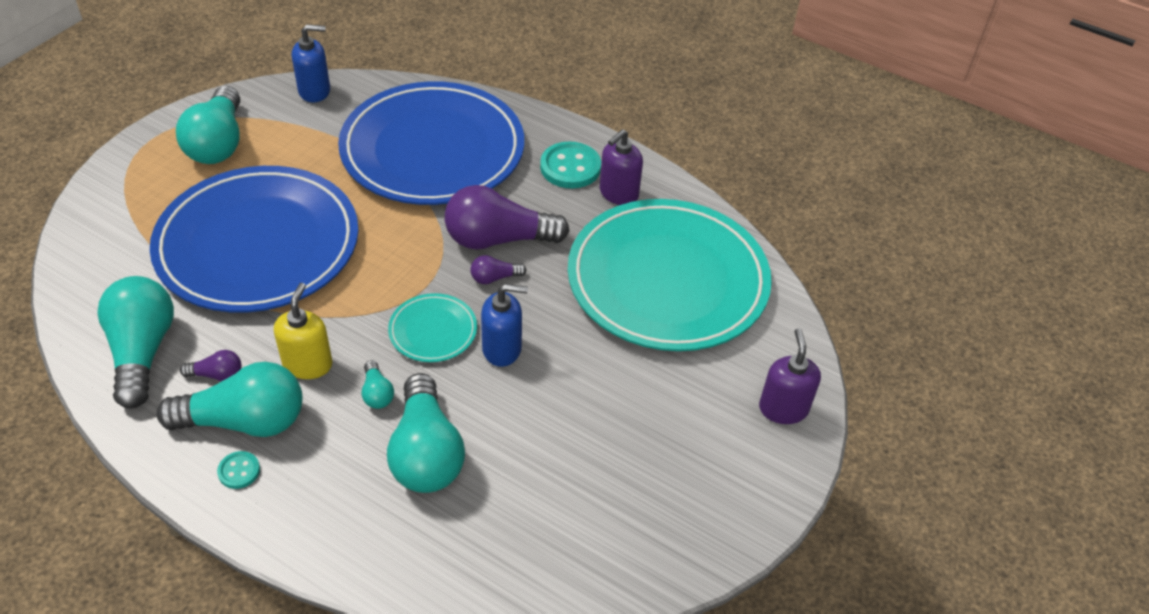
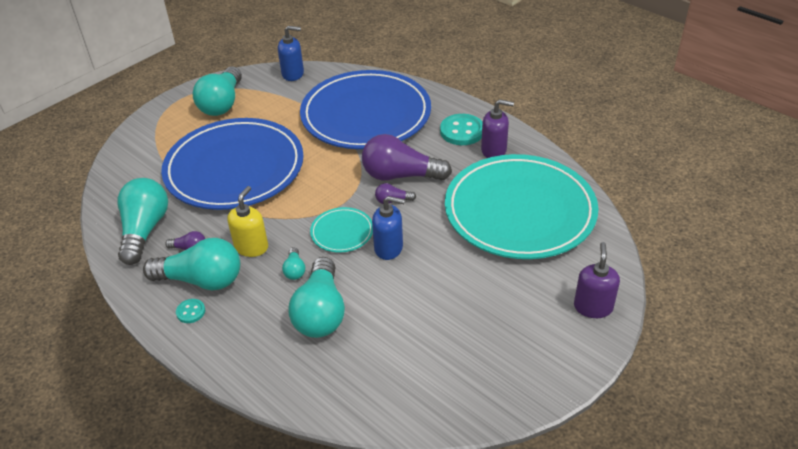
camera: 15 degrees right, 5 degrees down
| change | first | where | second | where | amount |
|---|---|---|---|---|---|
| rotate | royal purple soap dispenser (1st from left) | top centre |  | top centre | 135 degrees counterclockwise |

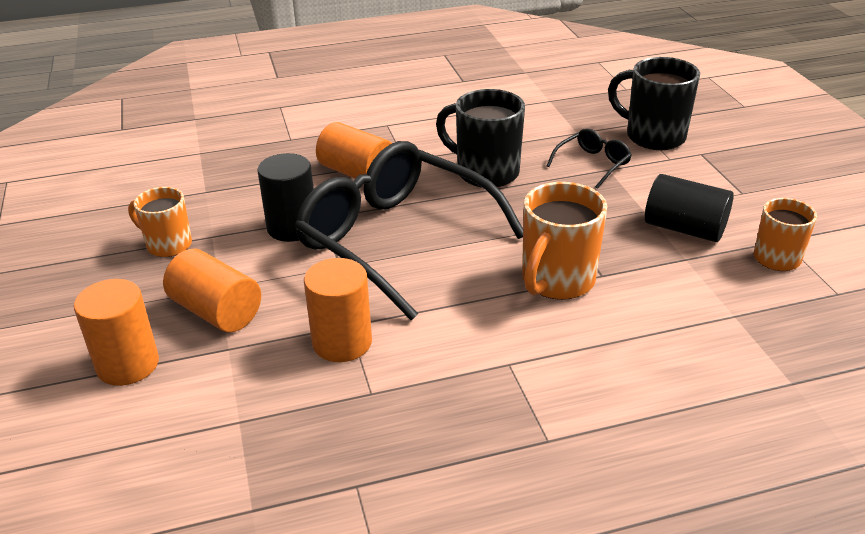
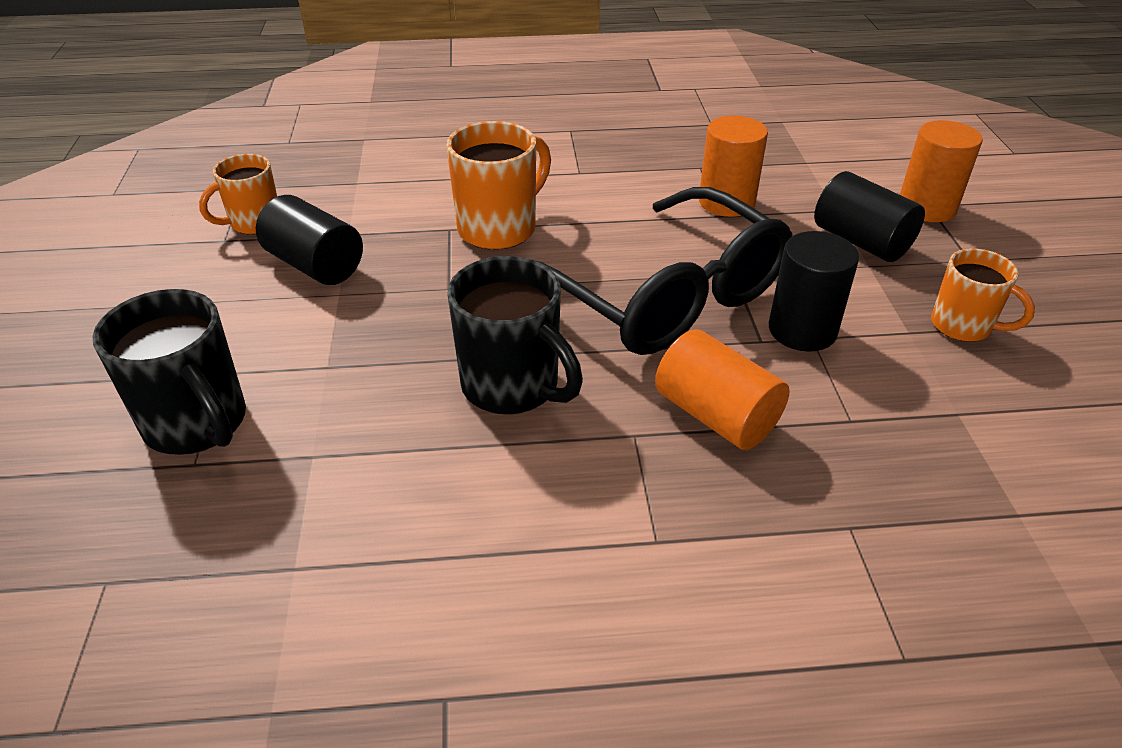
camera: 170 degrees left, 5 degrees up
| change | first | where | second | where | amount |
|---|---|---|---|---|---|
| delete | black spectacles (2nd from left) | top right |  |  |  |
| recolor | orange-coloured cylinder shape (2nd from left) | middle left | black cylinder shape (3rd from left) | top right |  |

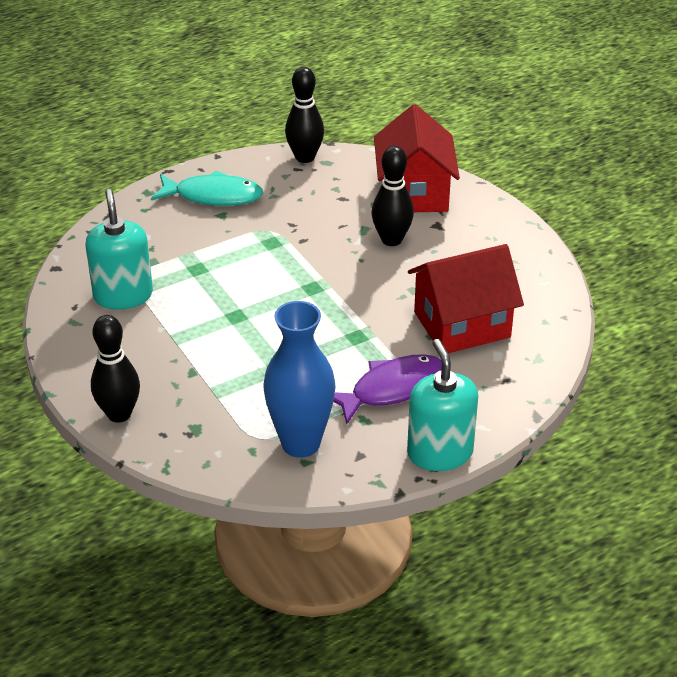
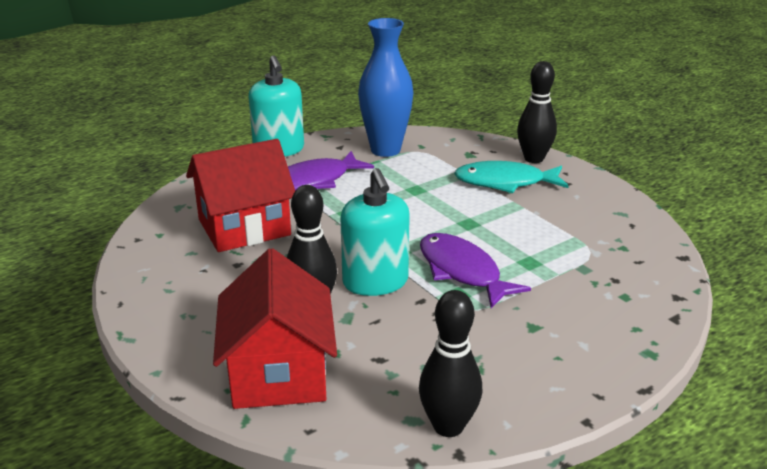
camera: 175 degrees right, 10 degrees down
| change | first | where | second | where | amount |
|---|---|---|---|---|---|
| move | aqua fish | top left |  | centre |  |
| move | aqua soap dispenser (1st from left in the first image) | middle left | aqua soap dispenser (2nd from left) | centre |  |
| insert |  |  | royal purple fish (2nd from left) | centre |  |

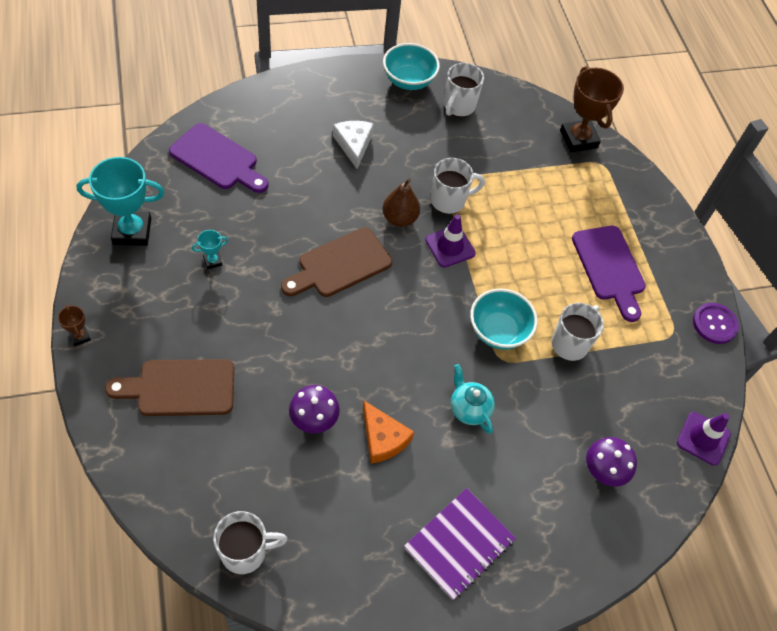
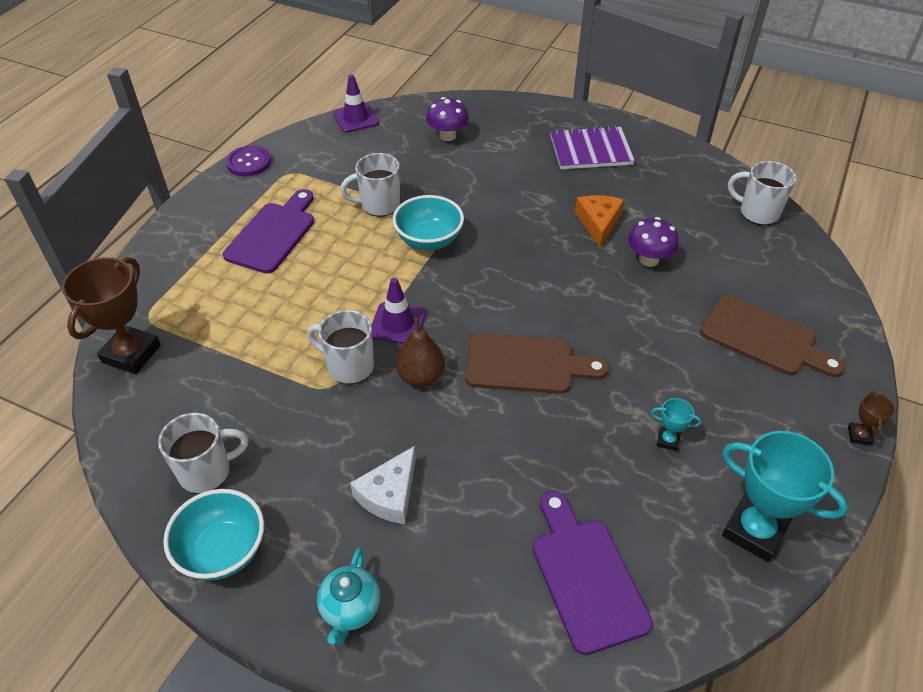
camera: 135 degrees left, 10 degrees down
| change | first | where | second | where | amount |
|---|---|---|---|---|---|
| move | aqua teapot | centre |  | bottom centre |  |

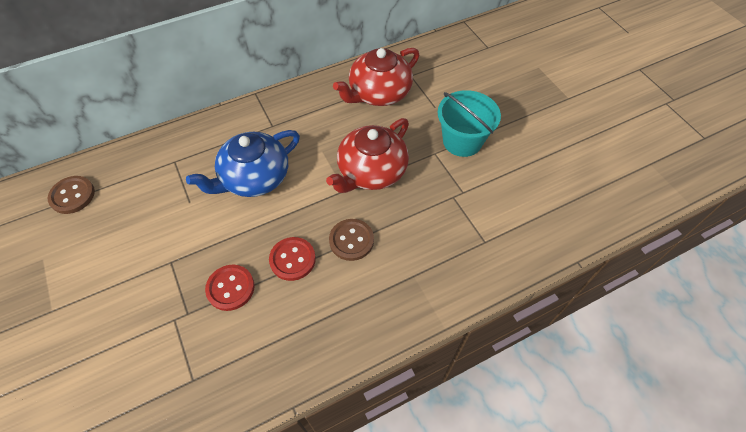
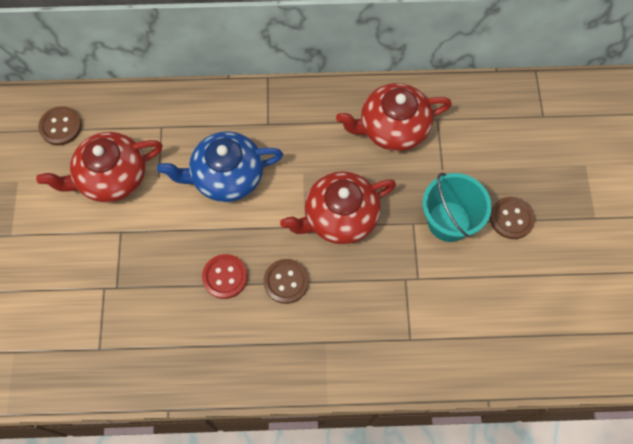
camera: 25 degrees right, 10 degrees up
| change | first | where | second | where | amount |
|---|---|---|---|---|---|
| delete | red shirt button (1st from left) | bottom left |  |  |  |
| insert |  |  | red teapot (1st from left) | middle left |  |
| insert |  |  | dark brown shirt button (3rd from left) | middle right |  |

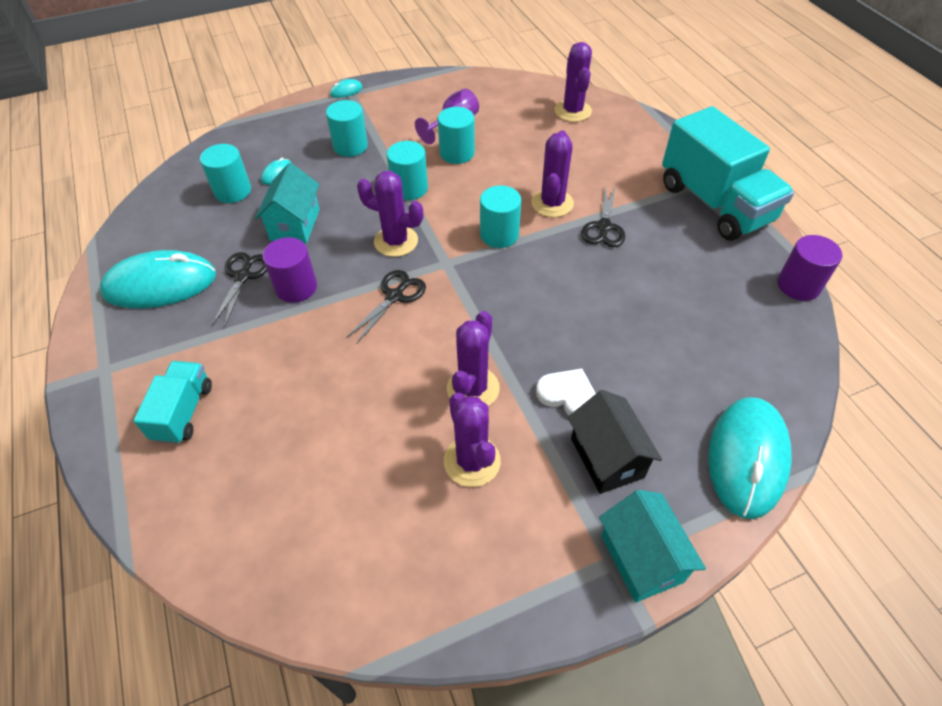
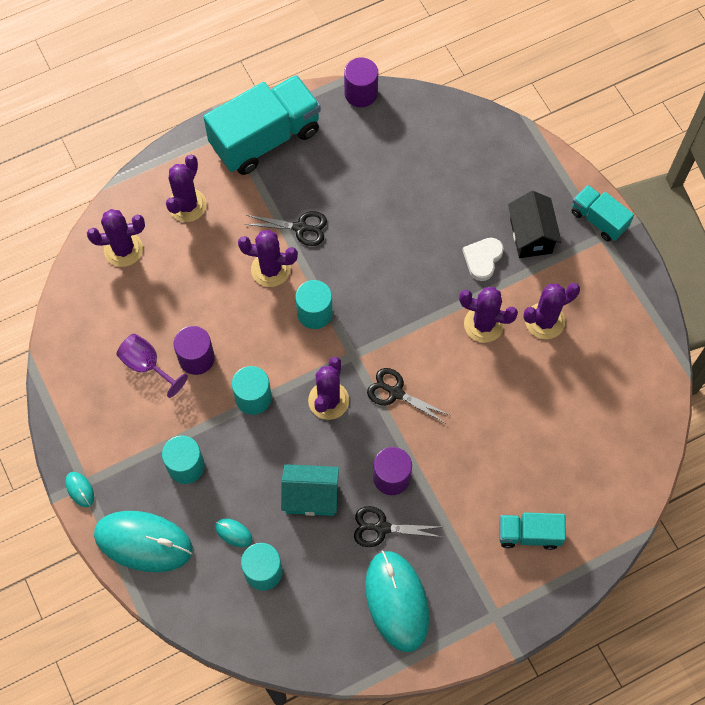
camera: 95 degrees left, 15 degrees up
| change | first | where | second | where | amount |
|---|---|---|---|---|---|
| recolor | aqua cylinder shape (4th from left) | top centre | royal purple cylinder shape (1st from left) | middle left |  |
| rotate | black cottage | centre |  | top right | 75 degrees counterclockwise |
| move | aqua computer mouse (4th from left in the first image) | middle right | aqua computer mouse (2nd from left) | bottom left |  |
| replace | aqua cottage (2nd from left) | bottom right | aqua toy truck (3rd from left) | top right |  |
| insert |  |  | royal purple prickly plant (2nd from left) | top left |  |

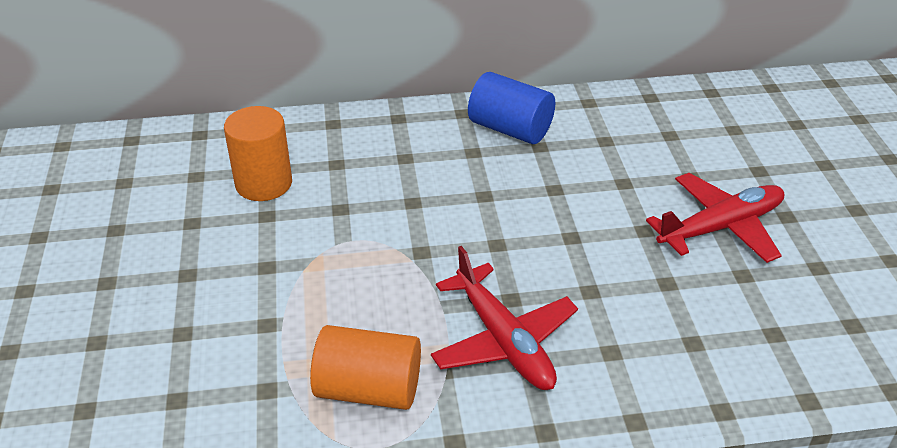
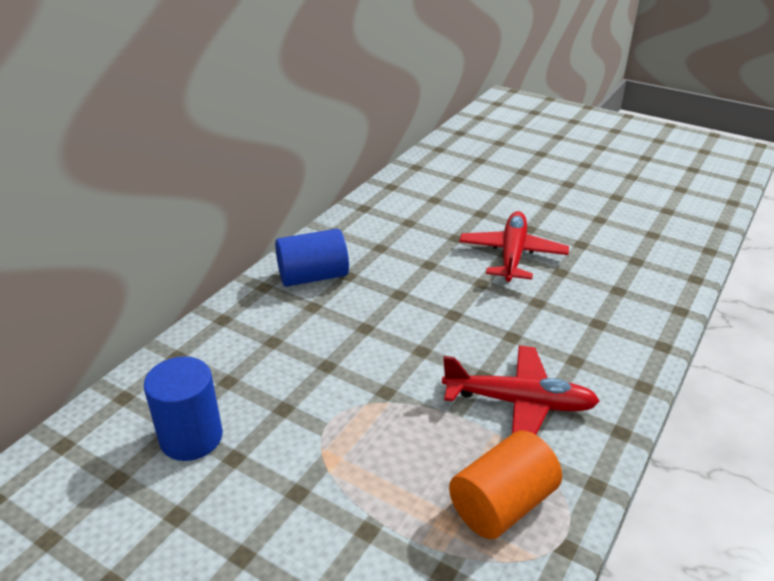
camera: 50 degrees left, 5 degrees down
| change | first | where | second | where | amount |
|---|---|---|---|---|---|
| recolor | orange-coloured cylinder shape (1st from left) | middle left | royal blue cylinder shape (1st from left) | bottom left |  |

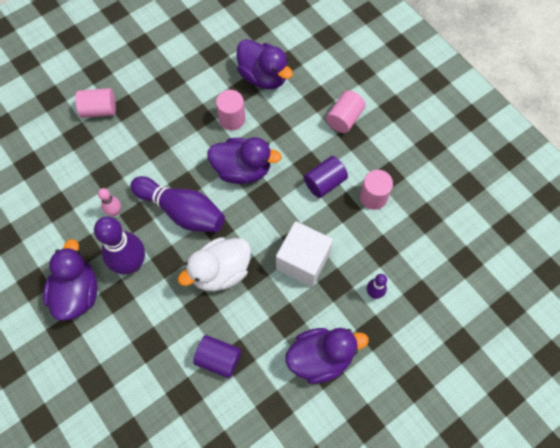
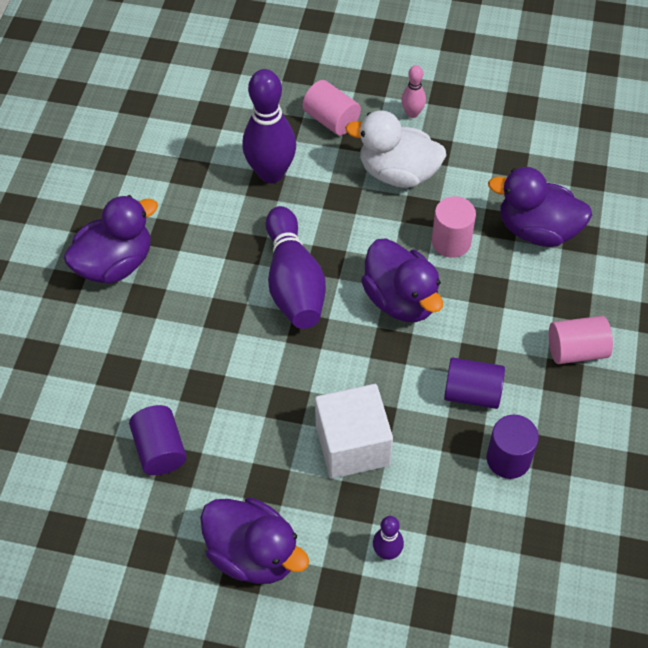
camera: 50 degrees right, 10 degrees down
| change | first | where | second | where | amount |
|---|---|---|---|---|---|
| rotate | royal purple rubber duck (3rd from left in the first image) | top centre | royal purple rubber duck (4th from left) | top right | 105 degrees clockwise |
| recolor | rosy cylinder shape (4th from left) | middle right | royal purple cylinder shape (3rd from left) | bottom right |  |
| move | rosy skittle | middle left |  | top centre |  |
| move | royal purple skittle (1st from left) | middle left |  | top centre |  |
| move | snow-white rubber duck | centre |  | top centre |  |

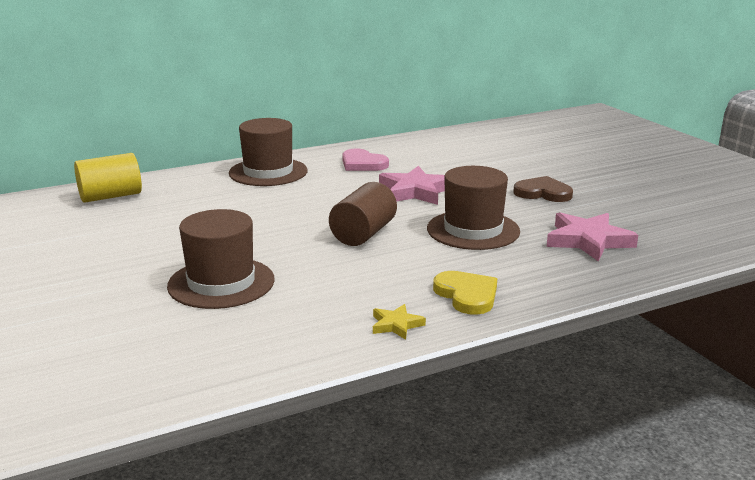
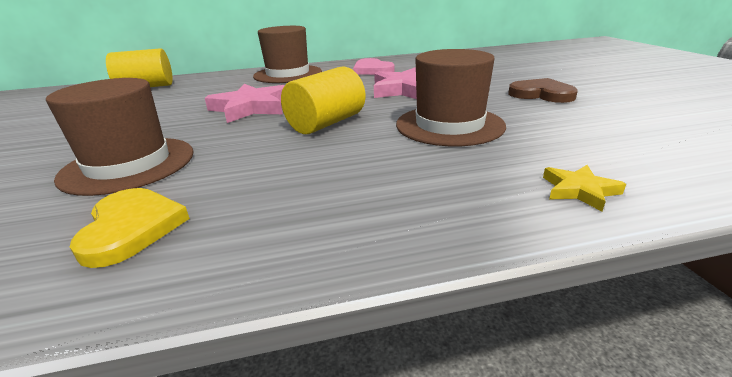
camera: 15 degrees right, 5 degrees up
| change | first | where | second | where | amount |
|---|---|---|---|---|---|
| recolor | dark brown cylinder shape | centre | bright yellow cylinder shape (2nd from left) | top centre |  |
| move | rosy five-pointed star (2nd from left in the first image) | middle right | rosy five-pointed star (1st from left) | top centre |  |
| move | bright yellow love heart | centre |  | middle left |  |
| move | bright yellow five-pointed star | bottom centre |  | middle right |  |

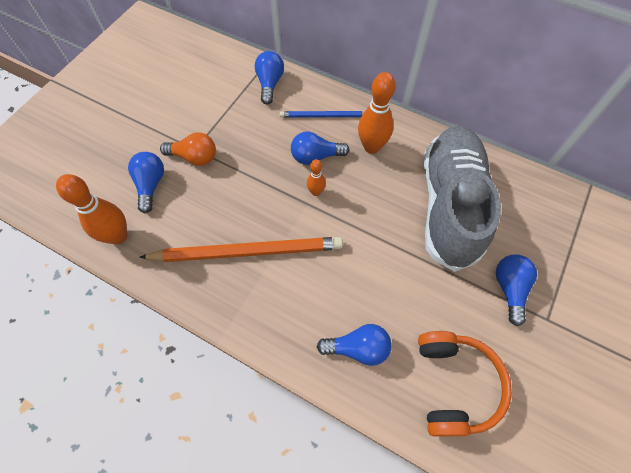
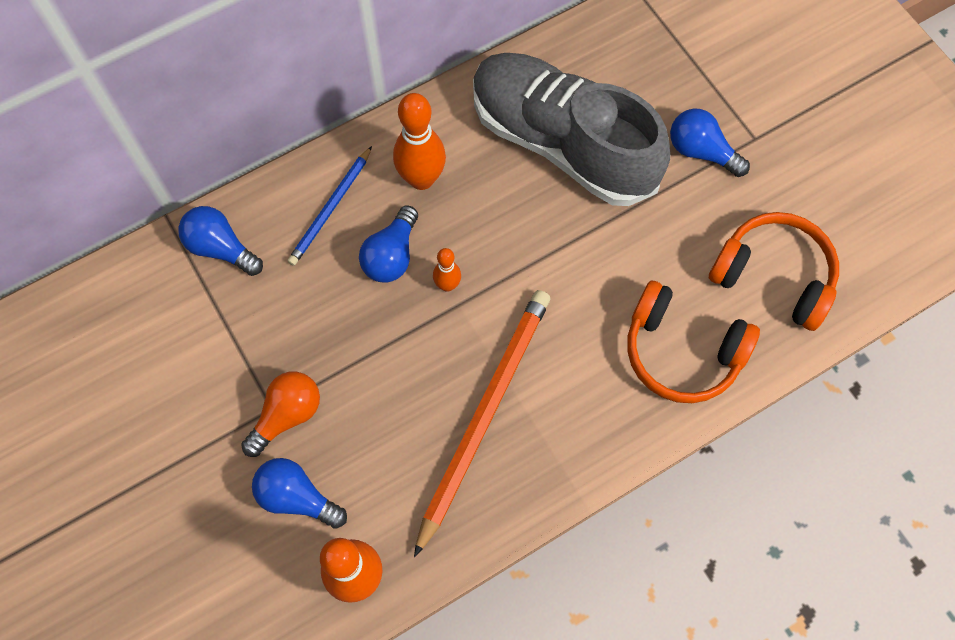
camera: 60 degrees left, 5 degrees up
| change | first | where | second | where | amount |
|---|---|---|---|---|---|
| replace | royal blue light bulb (4th from left) | bottom centre | orange-coloured headset (1st from left) | middle right |  |

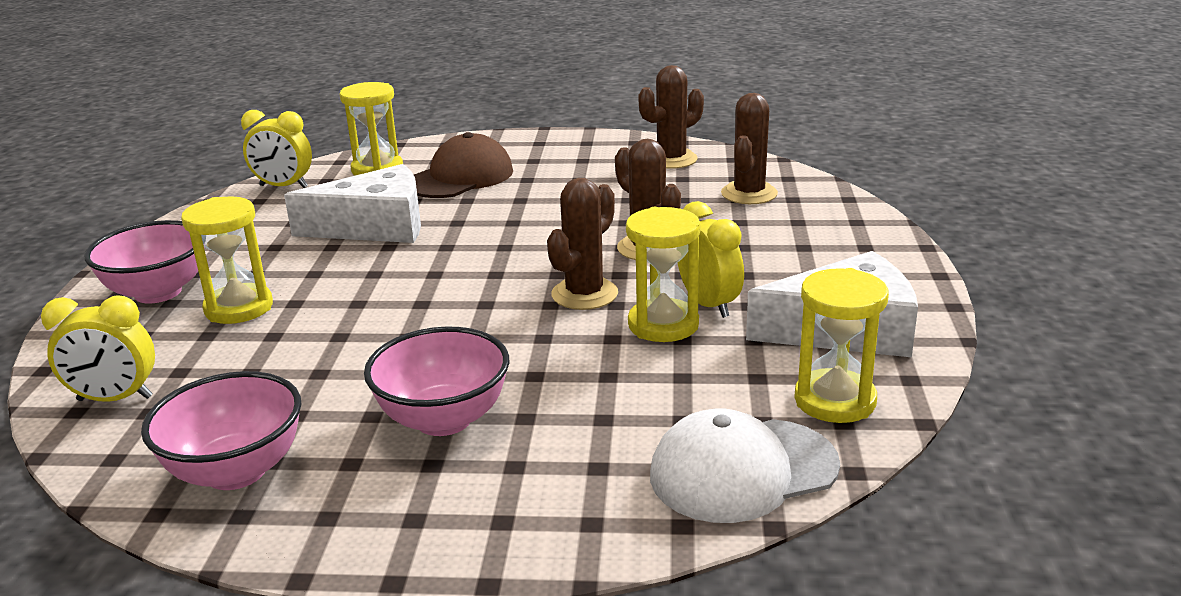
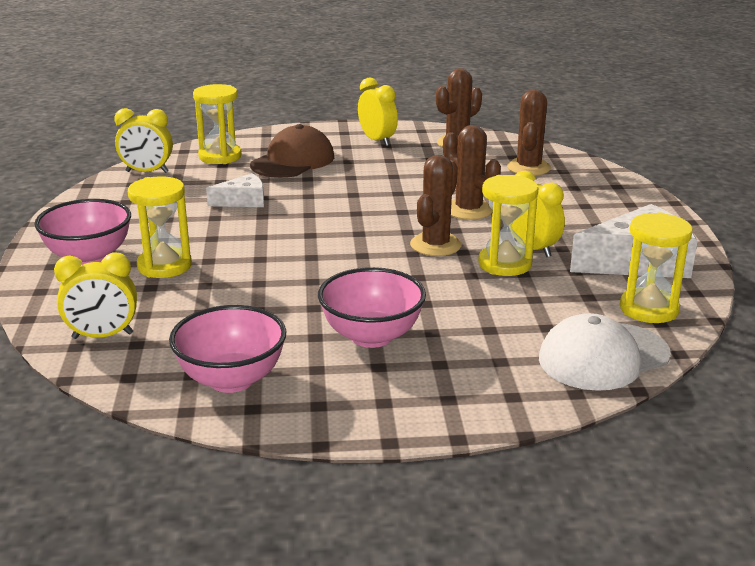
camera: 10 degrees left, 0 degrees up
| change | first | where | second | where | amount |
|---|---|---|---|---|---|
| resize | snow-white cheese (1st from left) | middle left |  | middle left | x0.54 |
| insert |  |  | bright yellow alarm clock (3rd from left) | top centre |  |

